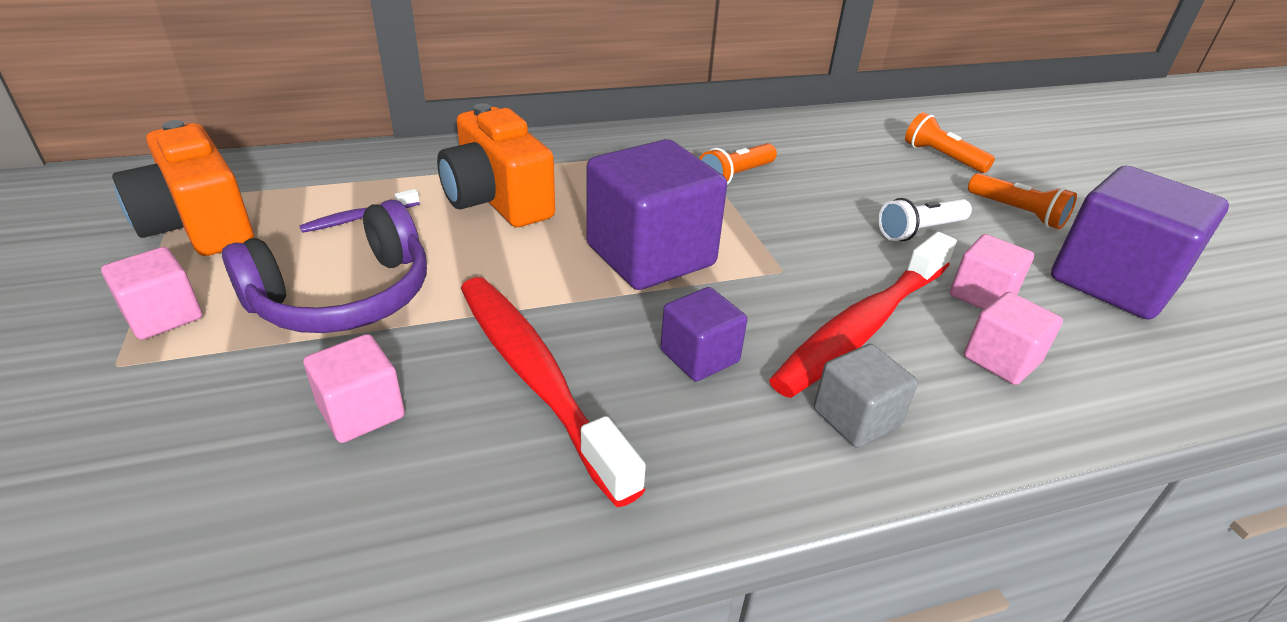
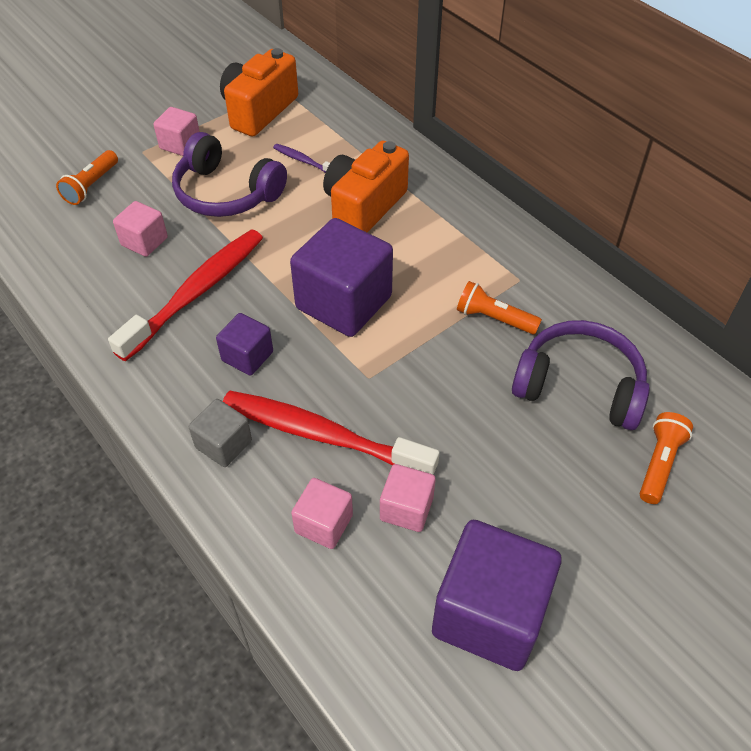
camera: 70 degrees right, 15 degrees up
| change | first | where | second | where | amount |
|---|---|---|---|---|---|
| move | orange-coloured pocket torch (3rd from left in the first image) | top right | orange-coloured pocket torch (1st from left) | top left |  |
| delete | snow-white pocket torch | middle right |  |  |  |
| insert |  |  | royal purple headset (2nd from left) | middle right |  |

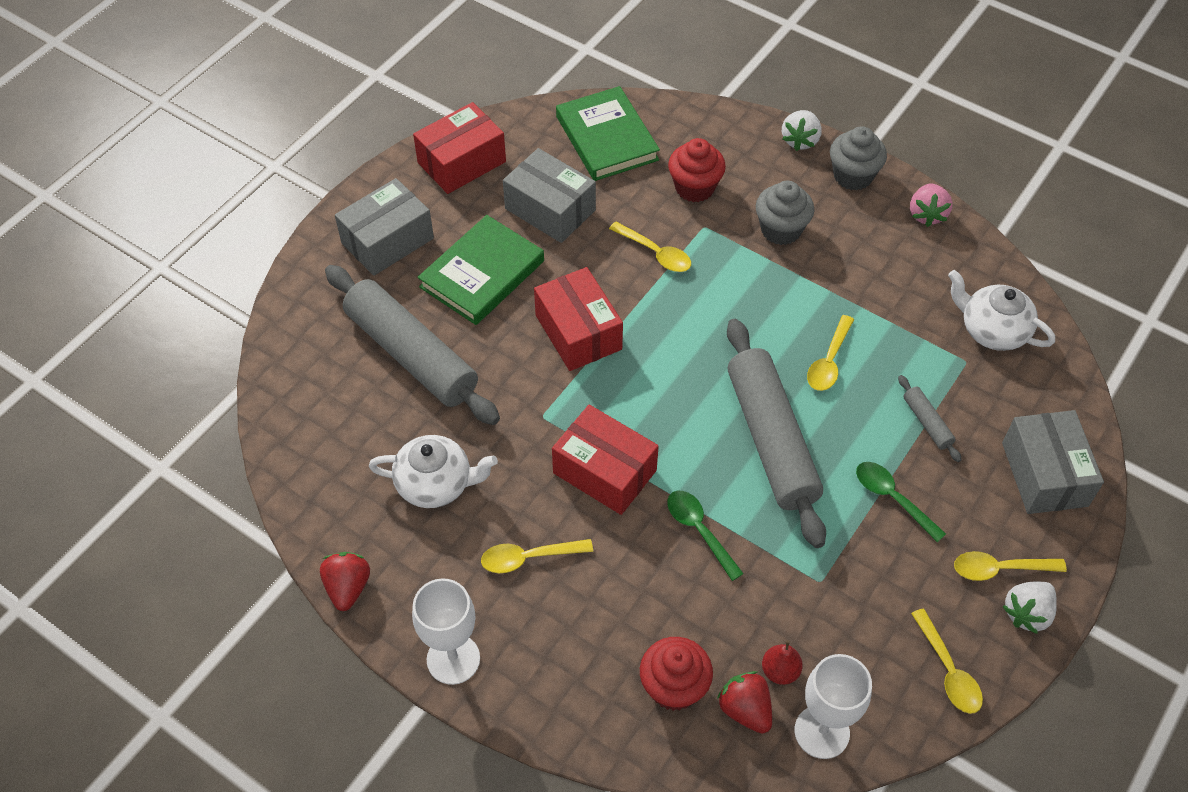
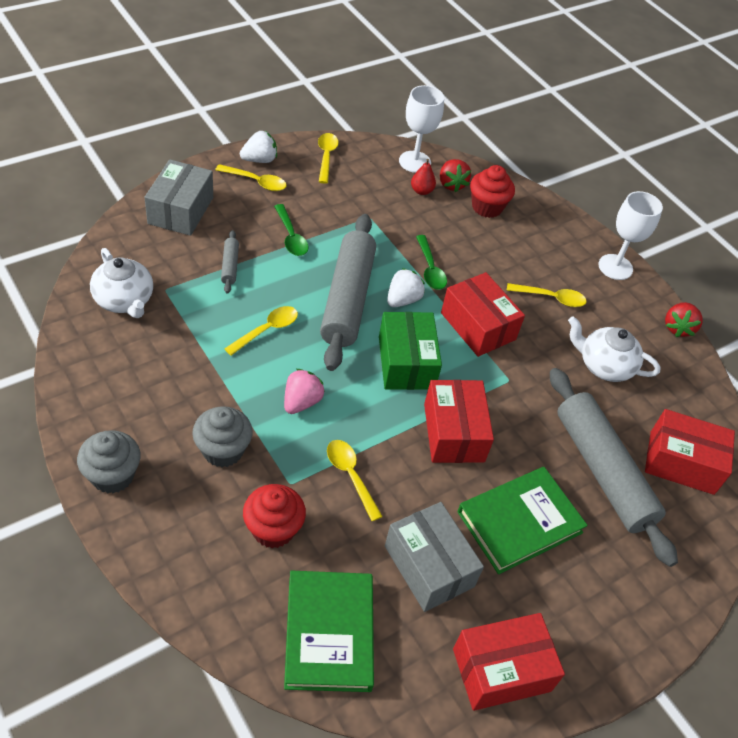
camera: 165 degrees left, 5 degrees down
| change | first | where | second | where | amount |
|---|---|---|---|---|---|
| move | snow-white berry (1st from left in the first image) | top right | snow-white berry (2nd from left) | centre |  |
| delete | ash-grey parcel (1st from left) | top left |  |  |  |
| move | rosy berry | top right |  | centre |  |
| insert |  |  | green parcel | centre |  |
| insert |  |  | red parcel (4th from left) | middle right |  |

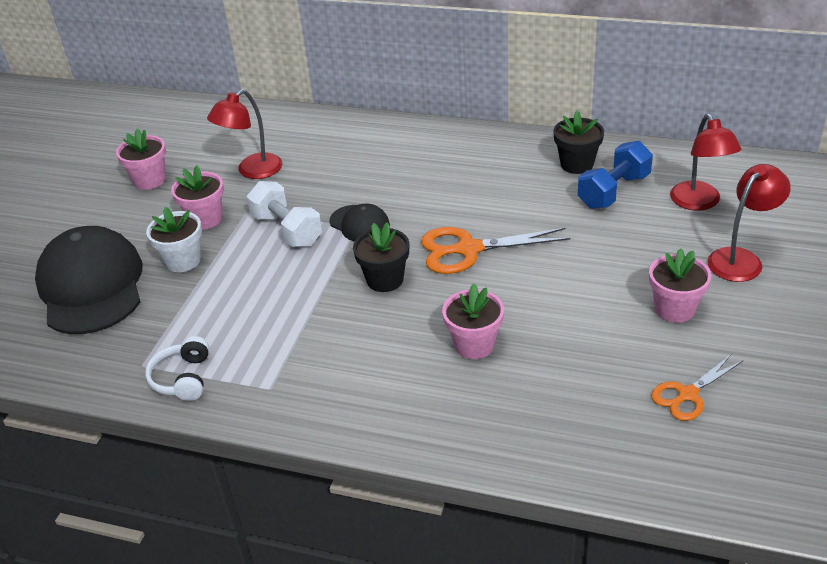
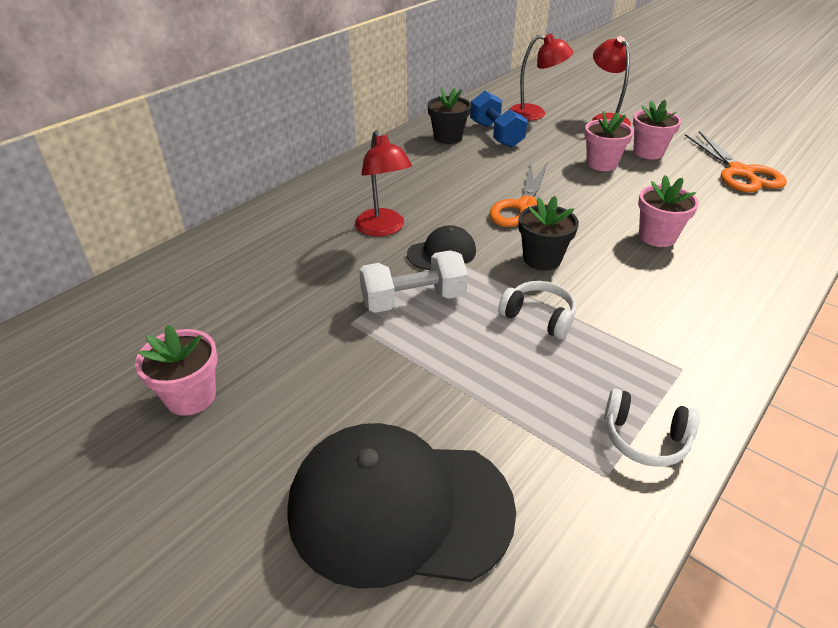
camera: 70 degrees left, 0 degrees up
| change | first | where | second | where | amount |
|---|---|---|---|---|---|
| move | red desk lamp (1st from left) | top left |  | top centre |  |
| move | rosy potted plant (2nd from left) | middle left |  | top right |  |
| delete | snow-white potted plant | middle left |  |  |  |
| resize | orange-coloured scissors (2nd from left) | bottom right |  | top right | x1.61 |
| insert |  |  | snow-white headset (1st from left) | centre |  |

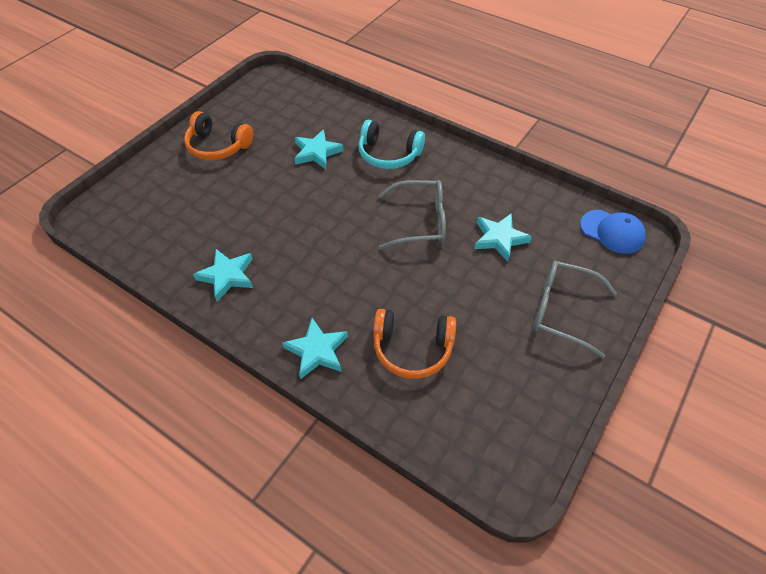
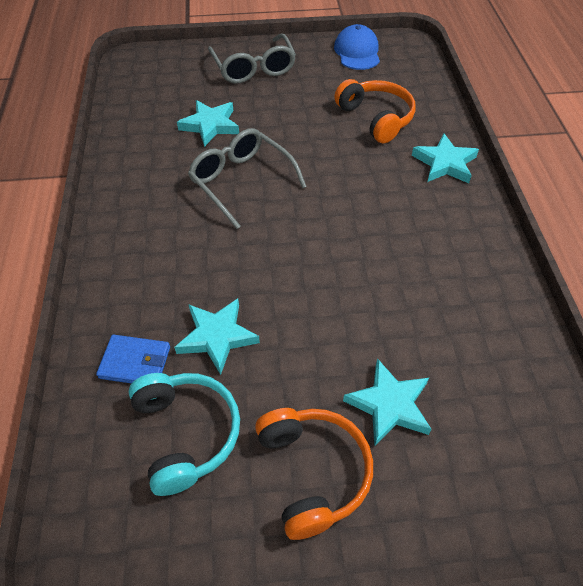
camera: 130 degrees left, 0 degrees up
| change | first | where | second | where | amount |
|---|---|---|---|---|---|
| move | aqua headset | top centre |  | bottom left |  |
| move | royal blue baseball cap | middle right |  | top centre |  |
| move | aqua five-pointed star (1st from left in the first image) | middle left | aqua five-pointed star (3rd from left) | bottom centre |  |
| insert |  |  | royal blue billfold | middle left |  |

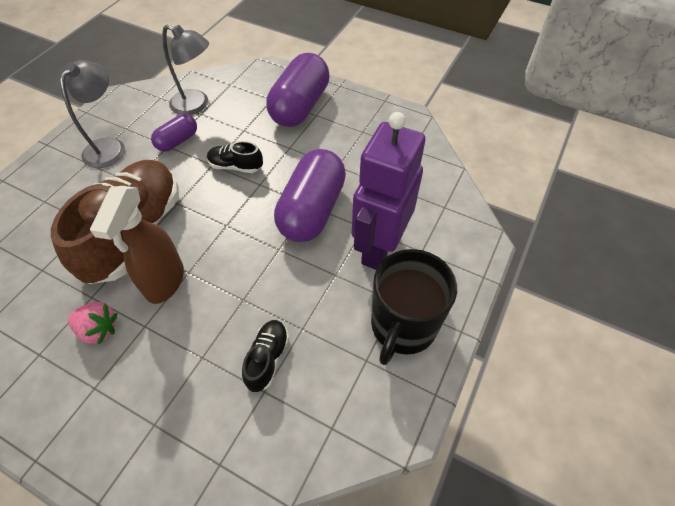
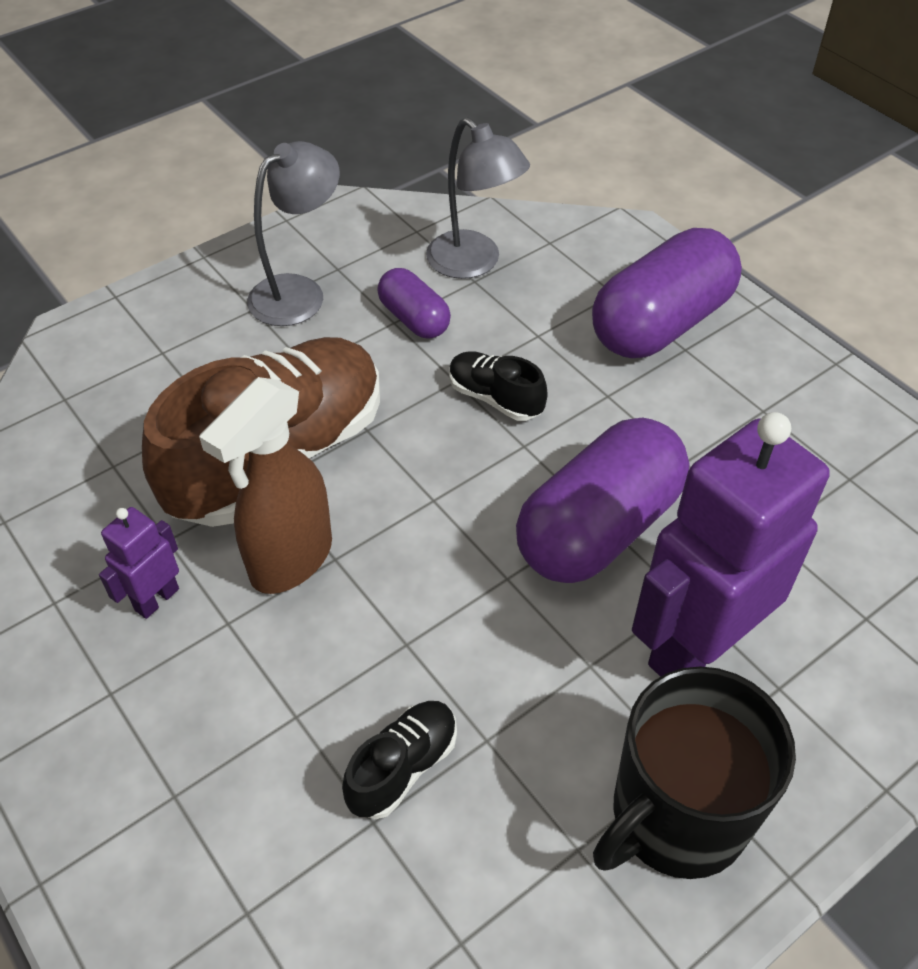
camera: 25 degrees right, 5 degrees down
| change | first | where | second | where | amount |
|---|---|---|---|---|---|
| rotate | royal purple pill shape (1st from left) | top left |  | top centre | 75 degrees clockwise |
| replace | rosy berry | middle left | royal purple robot figure (1st from left) | middle left |  |

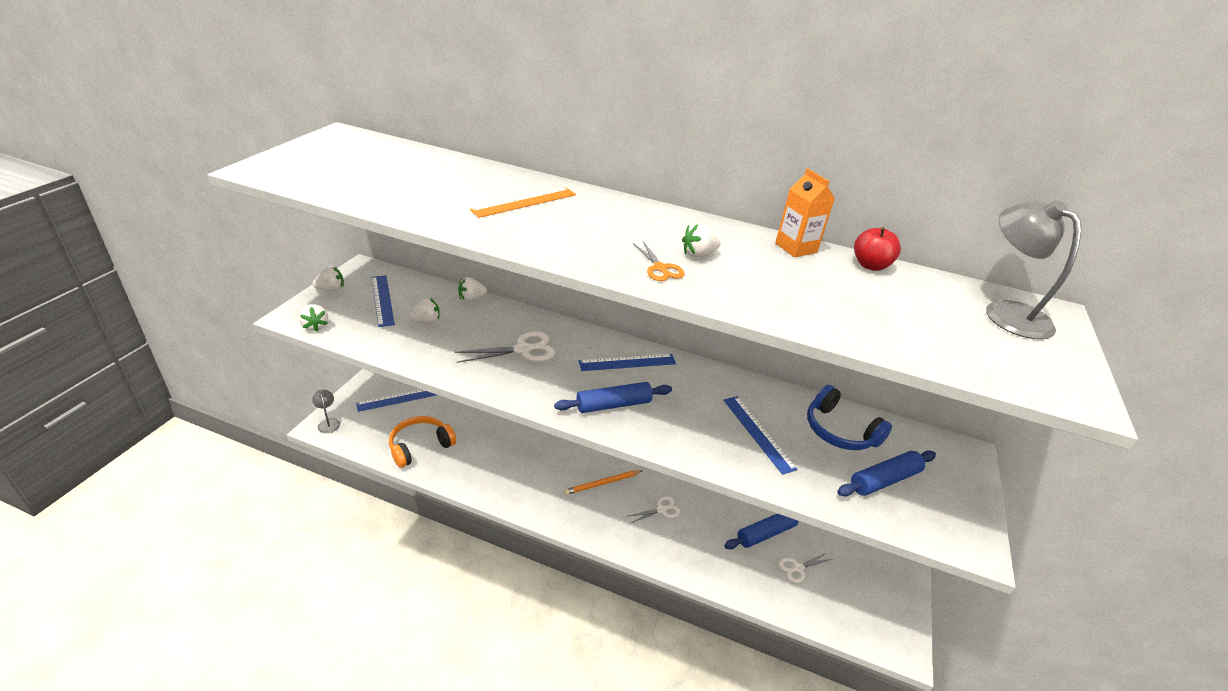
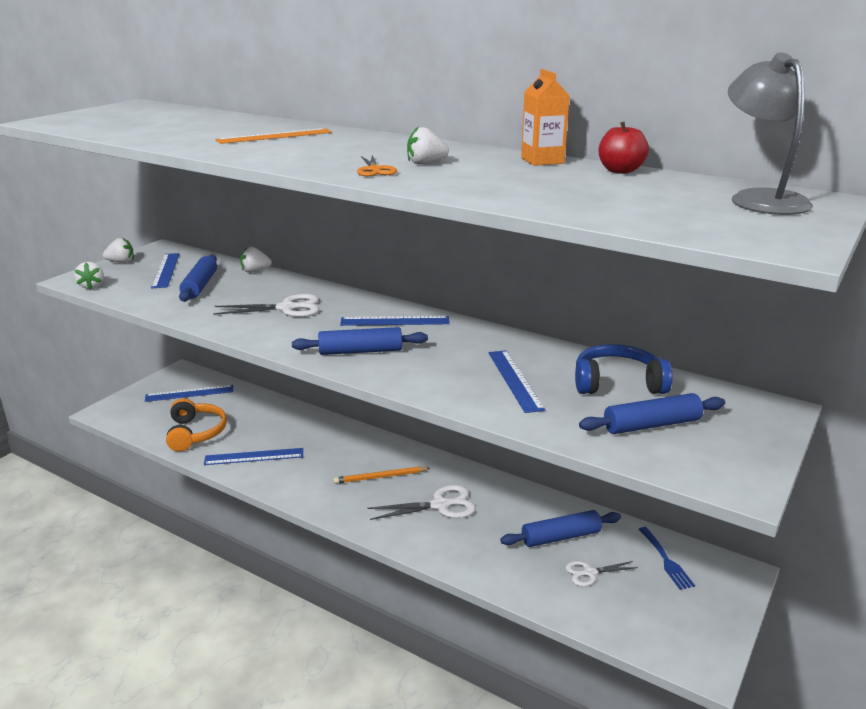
camera: 15 degrees right, 10 degrees down
| change | first | where | second | where | amount |
|---|---|---|---|---|---|
| replace | snow-white berry (3rd from left) | centre | royal blue rolling pin (1st from left) | middle left |  |
| rotate | royal blue headset | middle right |  | middle right | 120 degrees clockwise |
| delete | ash-grey desk lamp (1st from left) | middle left |  |  |  |
| rotate | orange-coloured headset | centre |  | middle left | 105 degrees clockwise |
| resize | snow-white scissors (2nd from left) | bottom centre |  | bottom centre | x1.65 |
| insert |  |  | royal blue ruler (3rd from left) | middle left |  |
| insert |  |  | royal blue dinner fork | bottom right |  |

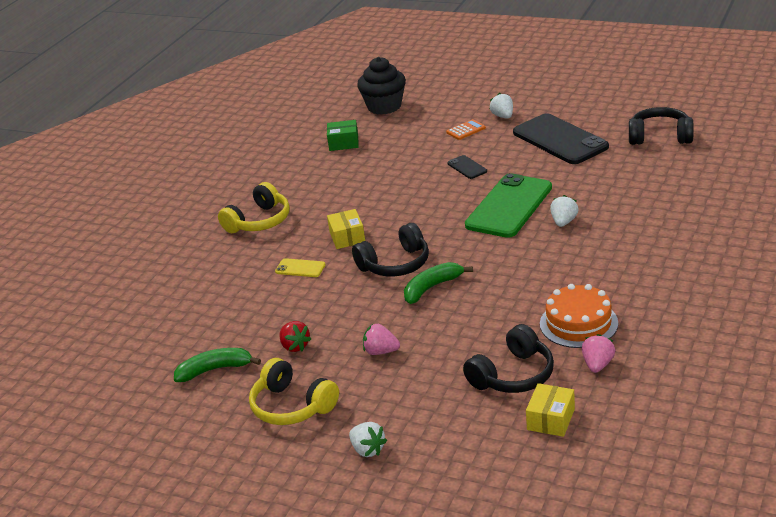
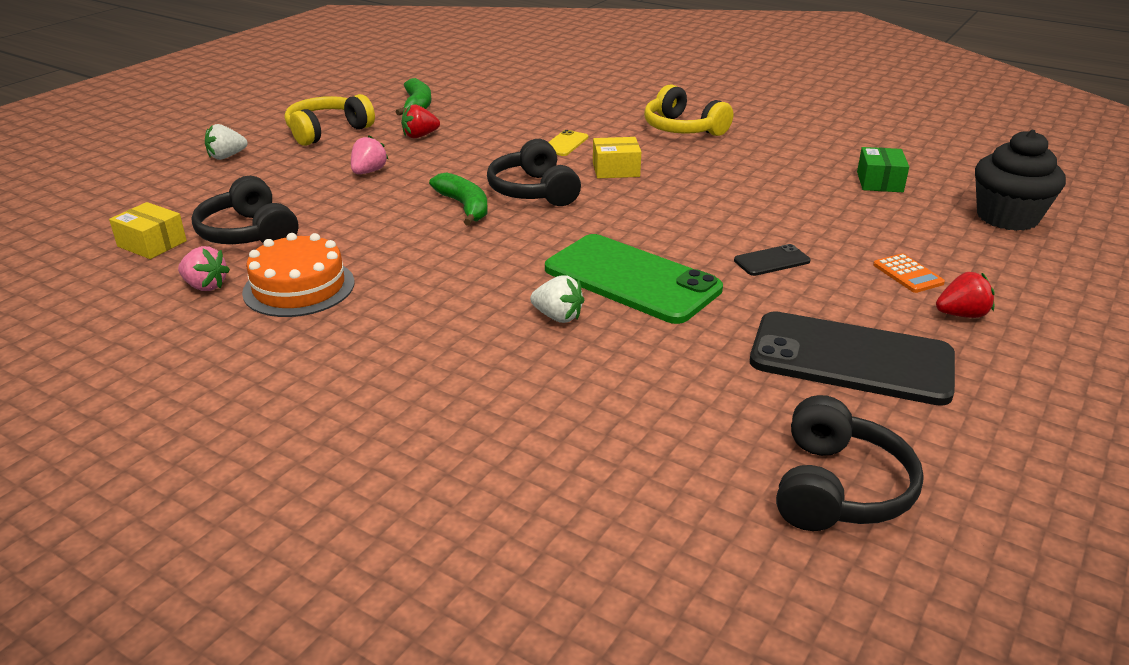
camera: 95 degrees right, 0 degrees up
| change | first | where | second | where | amount |
|---|---|---|---|---|---|
| recolor | snow-white berry (2nd from left) | top centre | red berry (2nd from left) | middle right |  |
| rotate | black phone (2nd from left) | top right |  | middle right | 45 degrees clockwise |

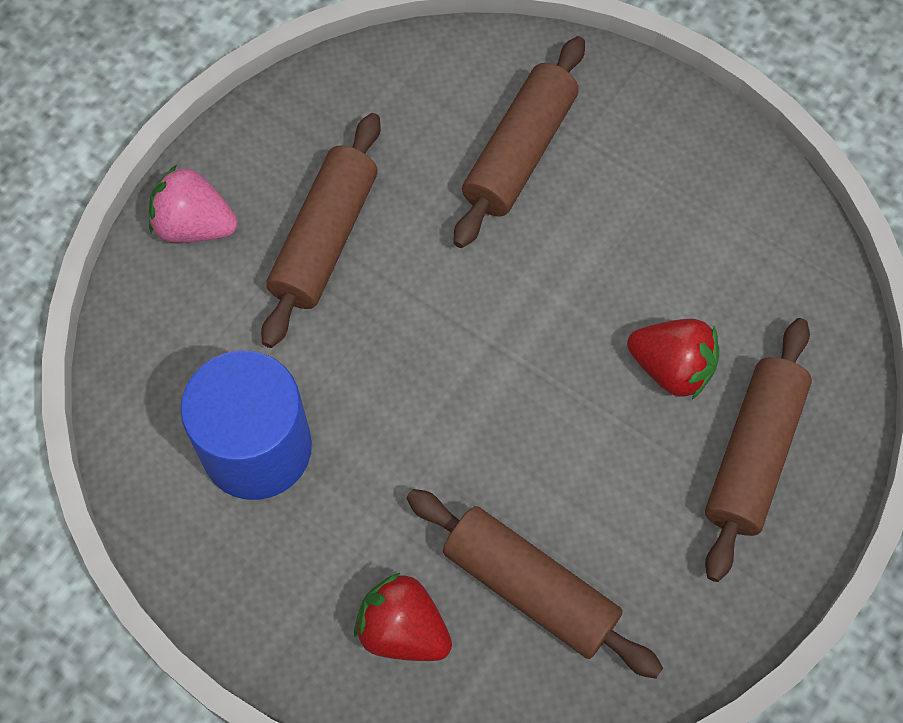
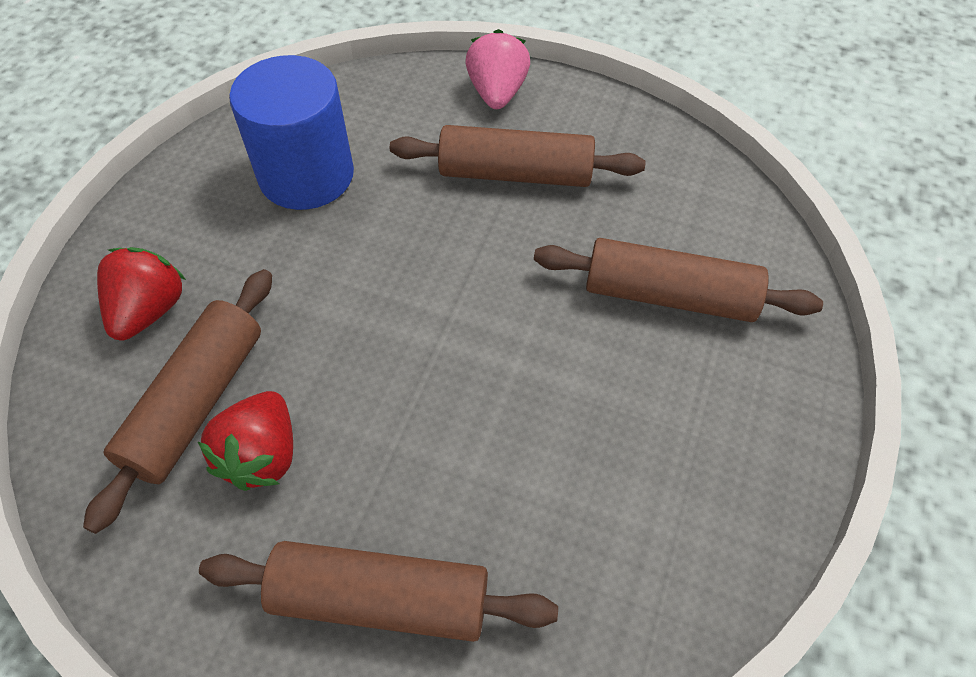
camera: 75 degrees right, 10 degrees down
| change | first | where | second | where | amount |
|---|---|---|---|---|---|
| move | red berry (2nd from left) | middle right |  | middle left |  |

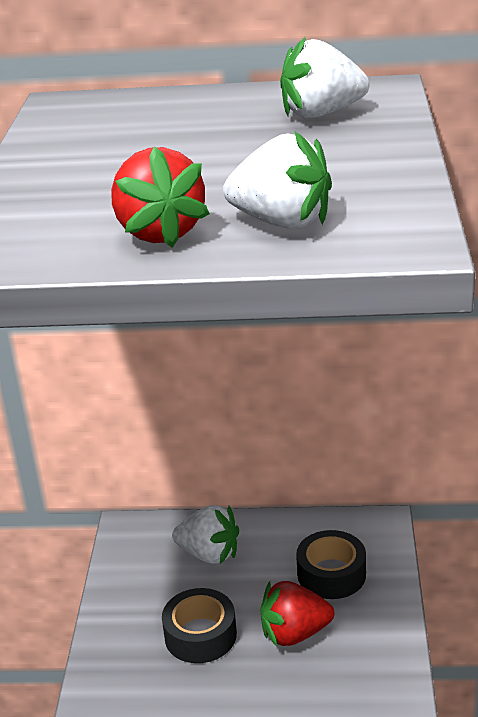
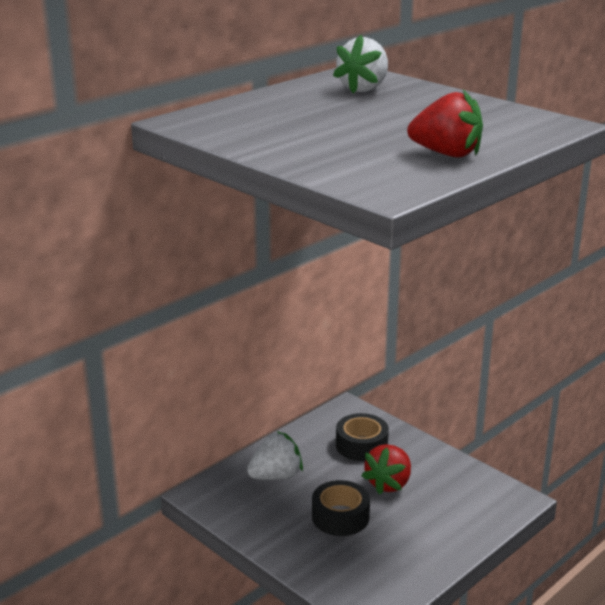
camera: 50 degrees left, 5 degrees down
| change | first | where | second | where | amount |
|---|---|---|---|---|---|
| delete | snow-white berry (2nd from left) | top centre |  |  |  |

